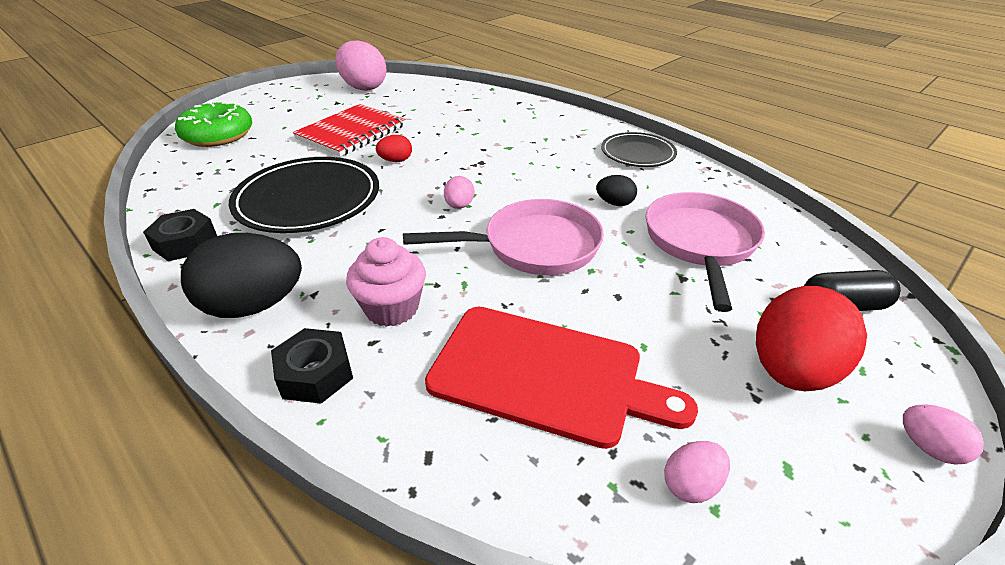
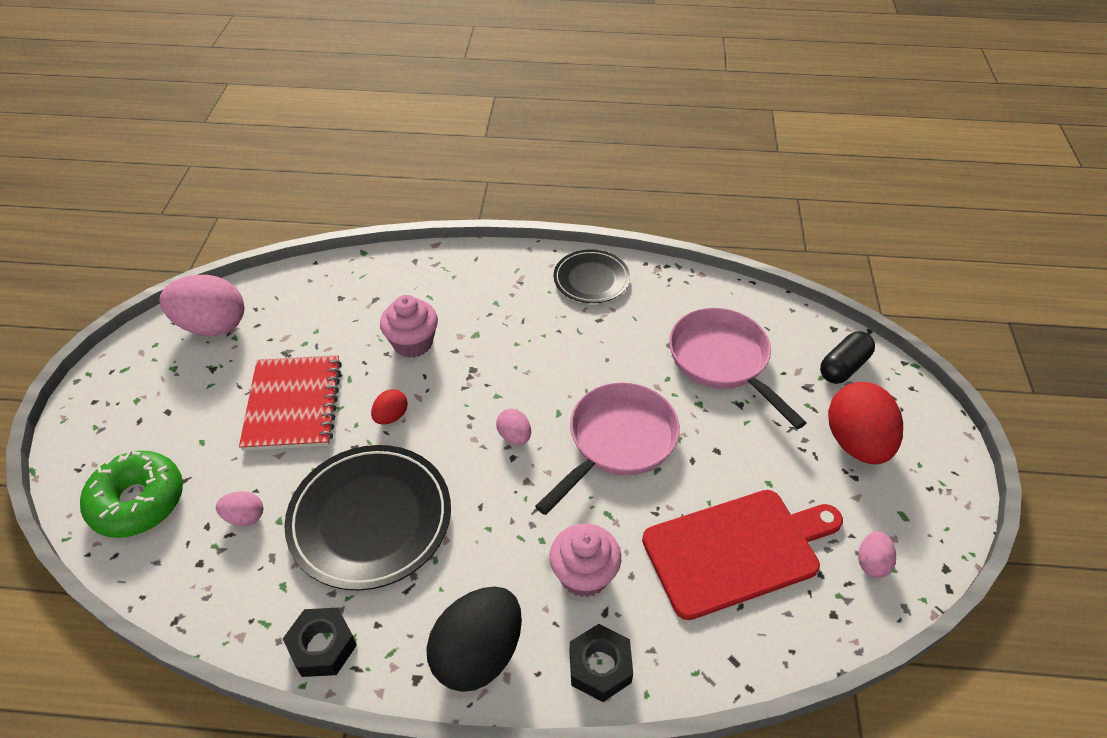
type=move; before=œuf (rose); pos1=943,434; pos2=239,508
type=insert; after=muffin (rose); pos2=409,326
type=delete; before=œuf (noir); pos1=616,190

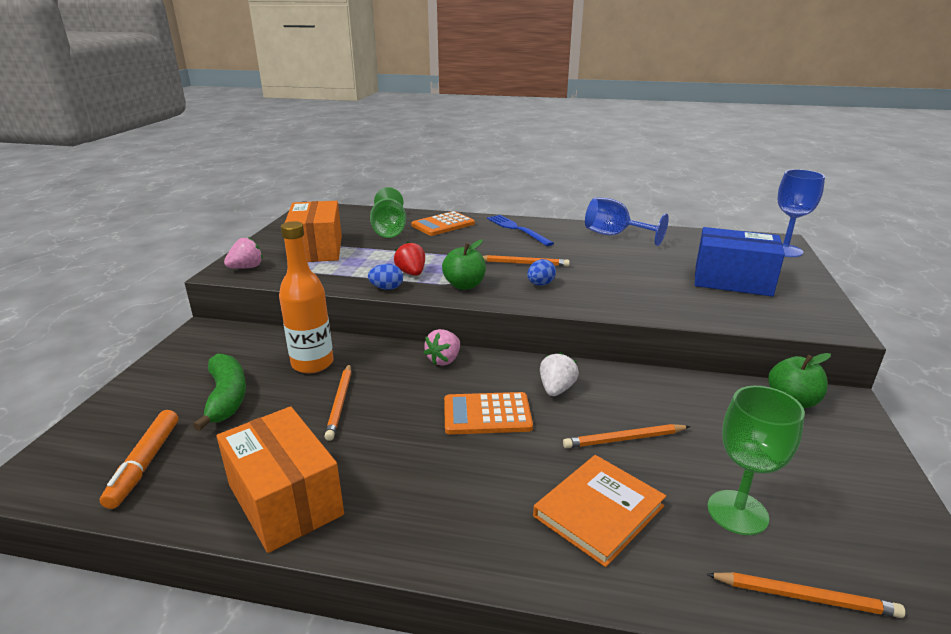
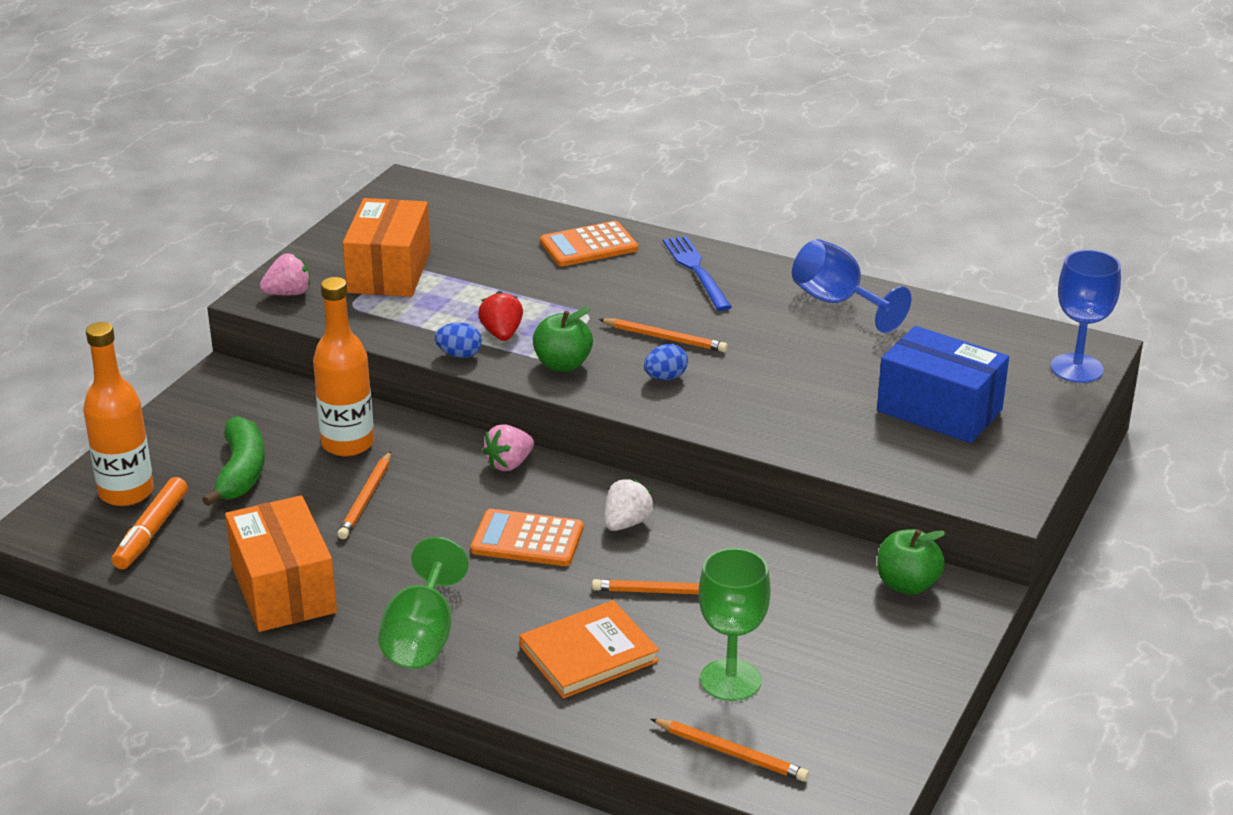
type=insert; after=bouteille (orange); pos2=118,414
type=move; before=verre à pied (vert); pos1=388,212; pos2=423,603

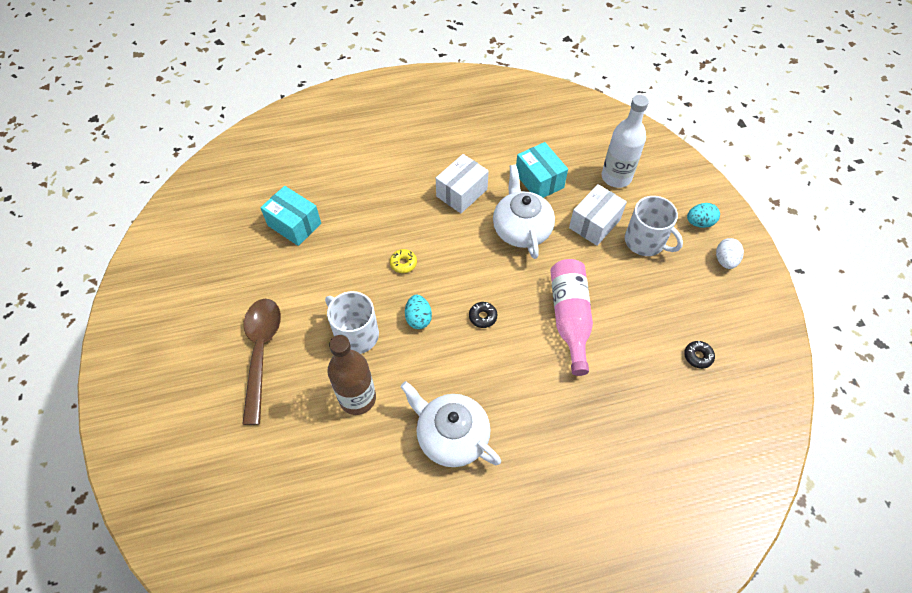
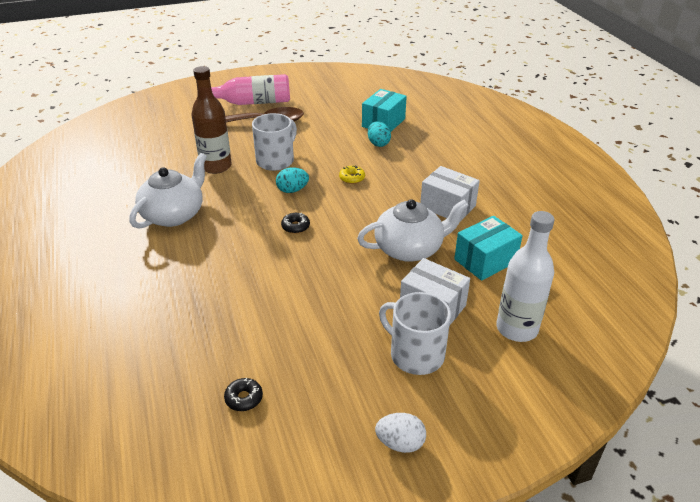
type=move; before=bouteille (rose); pos1=571,317; pos2=250,89
type=move; before=œuf (turquoise); pos1=703,215; pos2=379,134
type=rotate; before=tasse (blanc); pos1=654,226; pos2=415,333; turn=90

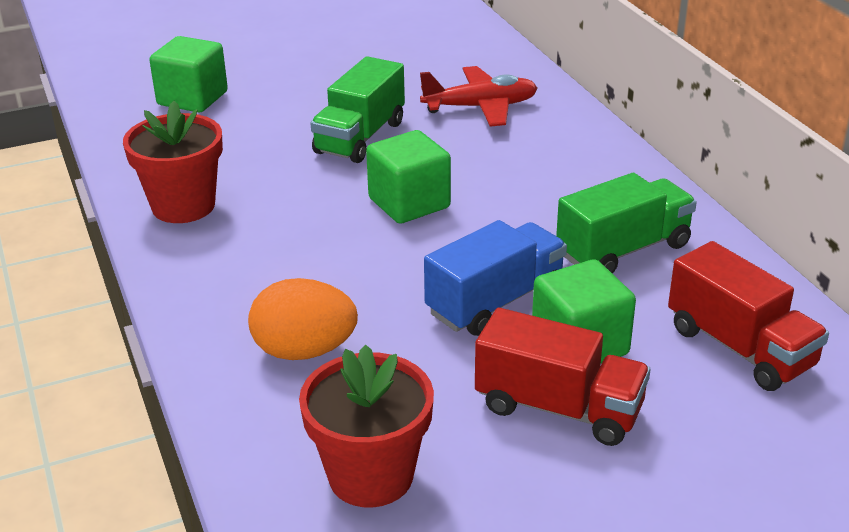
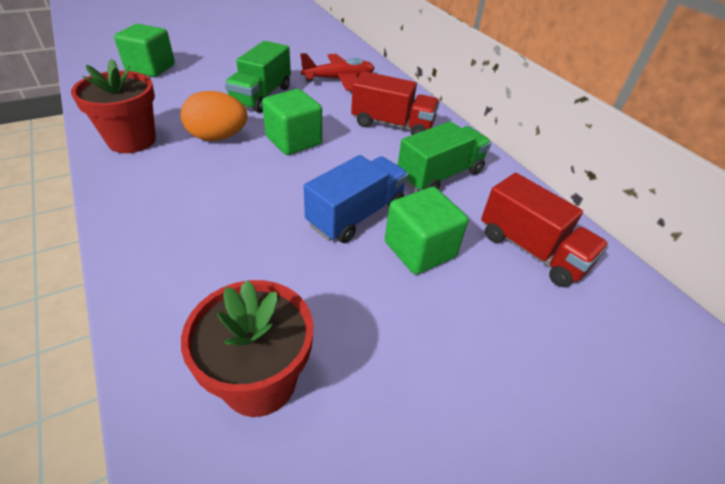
type=move; before=œuf (orange); pos1=303,319; pos2=214,116
type=move; before=camion (rouge); pos1=562,377; pos2=395,103

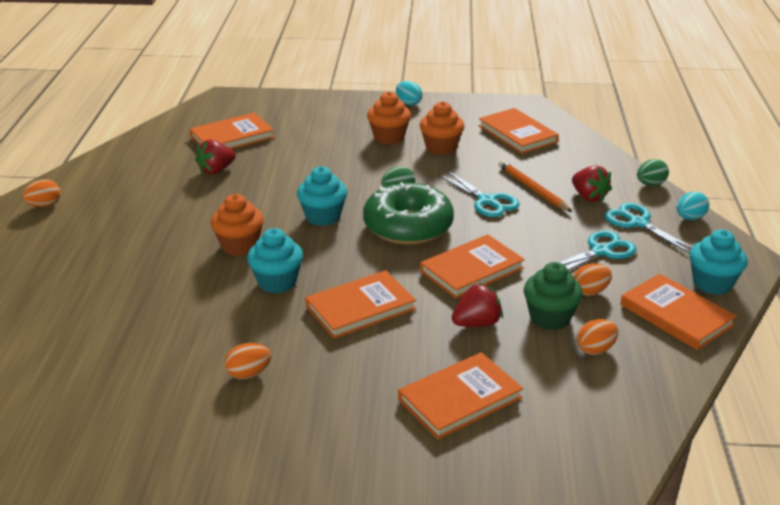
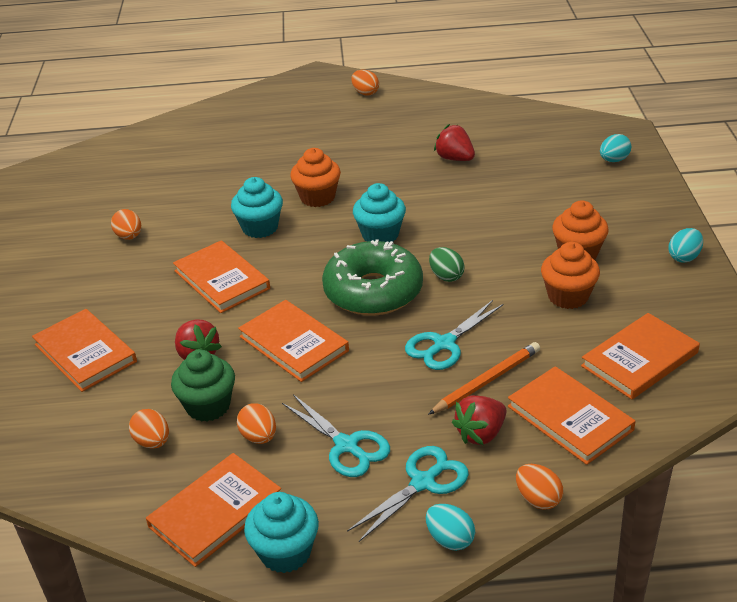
type=move; before=livre (orange); pos1=232,131; pos2=572,415
type=recolor; before=œuf (vert); after=œuf (orange); pos1=653,172; pos2=539,487
type=insert; after=œuf (turquoise); pos2=615,148

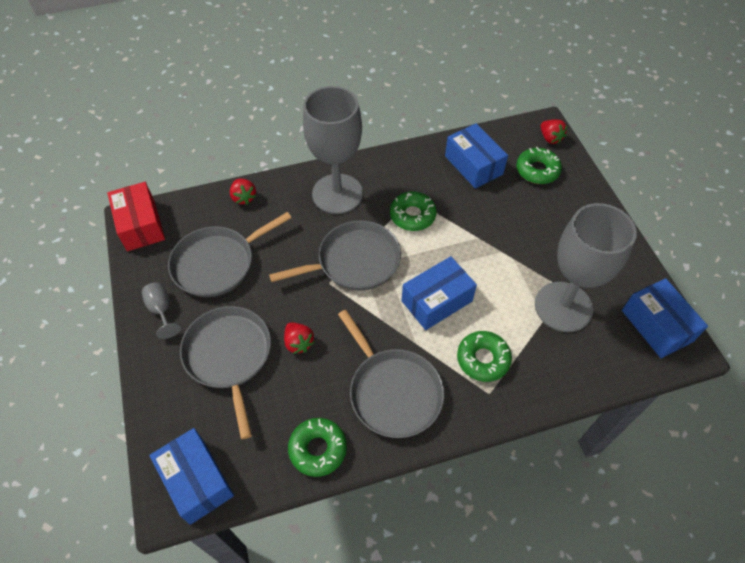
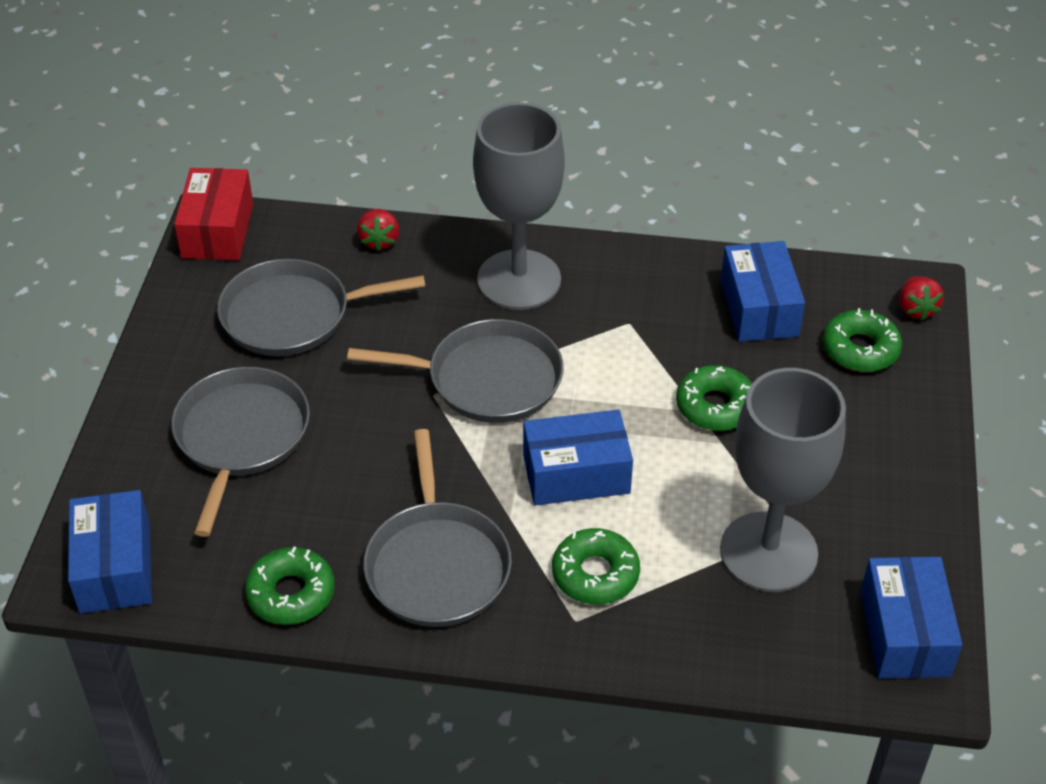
type=move; before=beignet (vert); pos1=413,211; pos2=714,398
type=delete; before=verre à pied (gris); pos1=161,310
type=delete; before=fraise (rouge); pos1=299,338

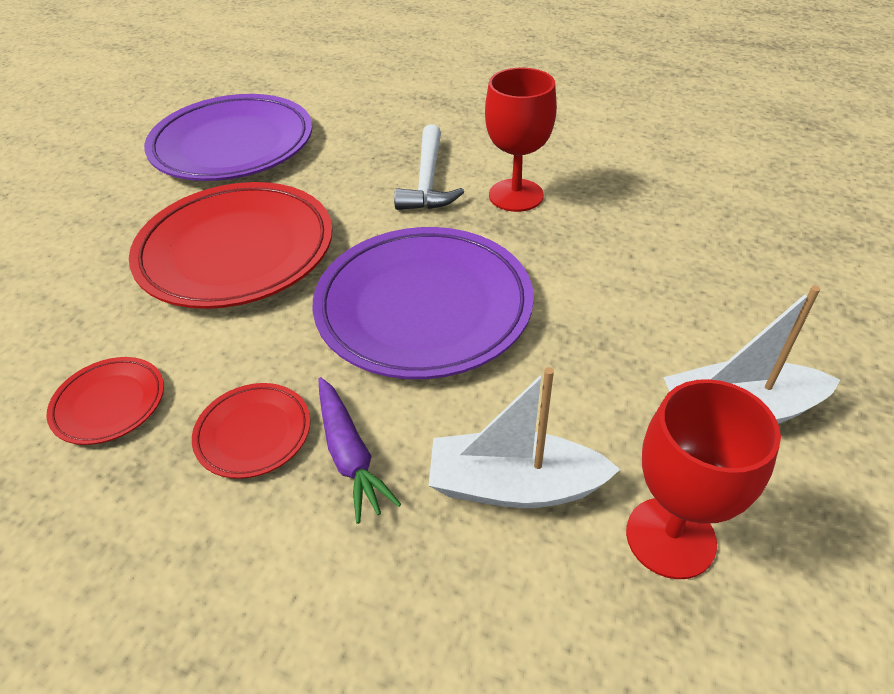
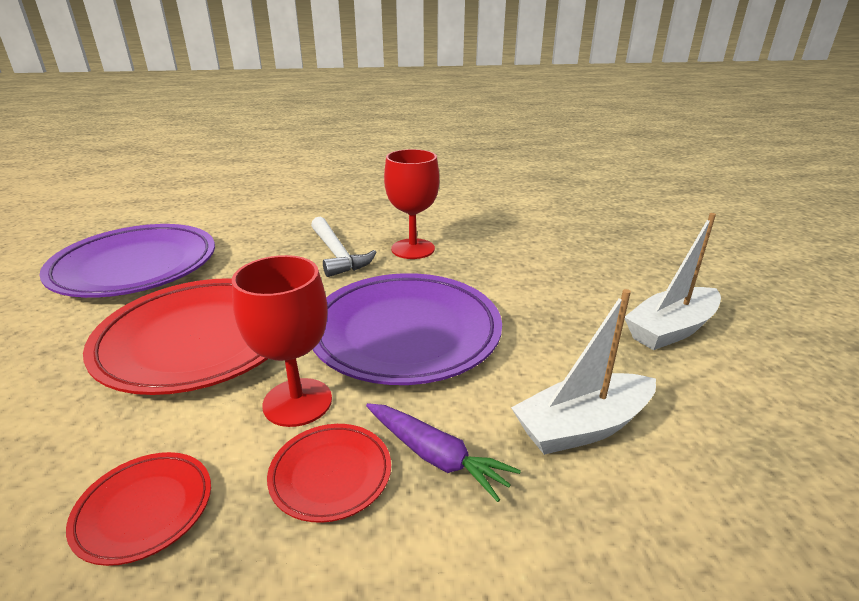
type=move; before=verre à pied (rouge); pos1=703,479; pos2=282,341

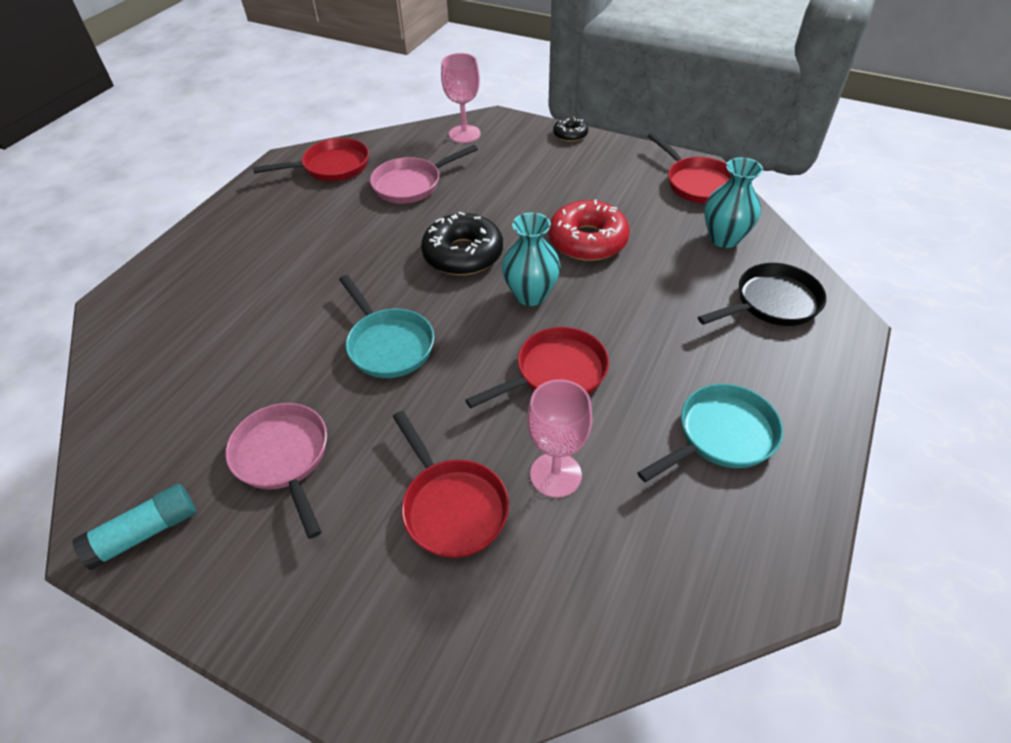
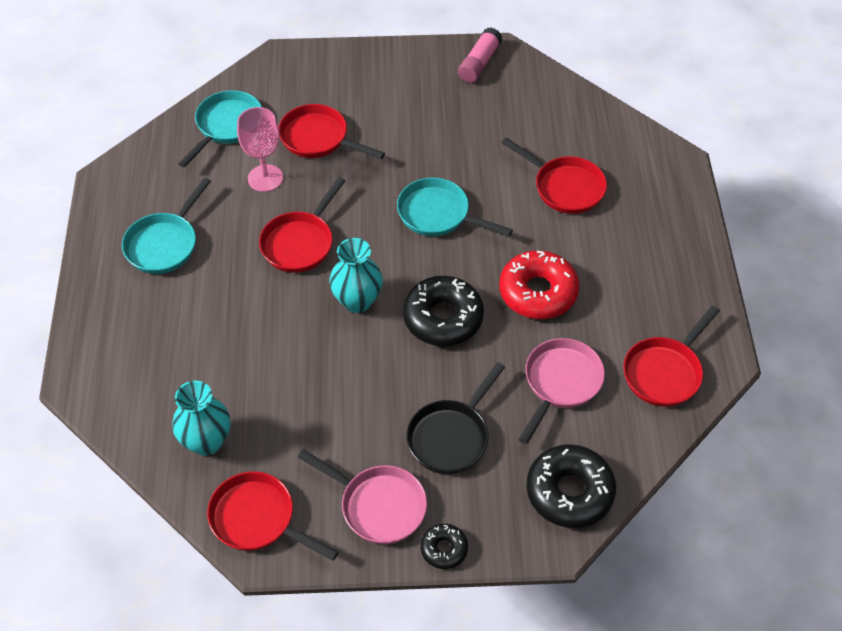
type=insert; after=poêle (turquoise); pos2=220,128
type=move; before=poêle (rose); pos1=276,471; pos2=362,496
type=move; before=poêle (noir); pos1=762,294; pos2=455,418
type=recolor; before=bâton de colle (turquoise); after=bâton de colle (rose); pos1=134,527; pos2=480,55
type=move; before=beignet (rouge); pos1=589,230; pos2=539,285
type=insert; after=poêle (rouge); pos2=554,175
type=replace; before=verre à pied (rose); after=beignet (noir); pos1=461,98; pos2=571,486

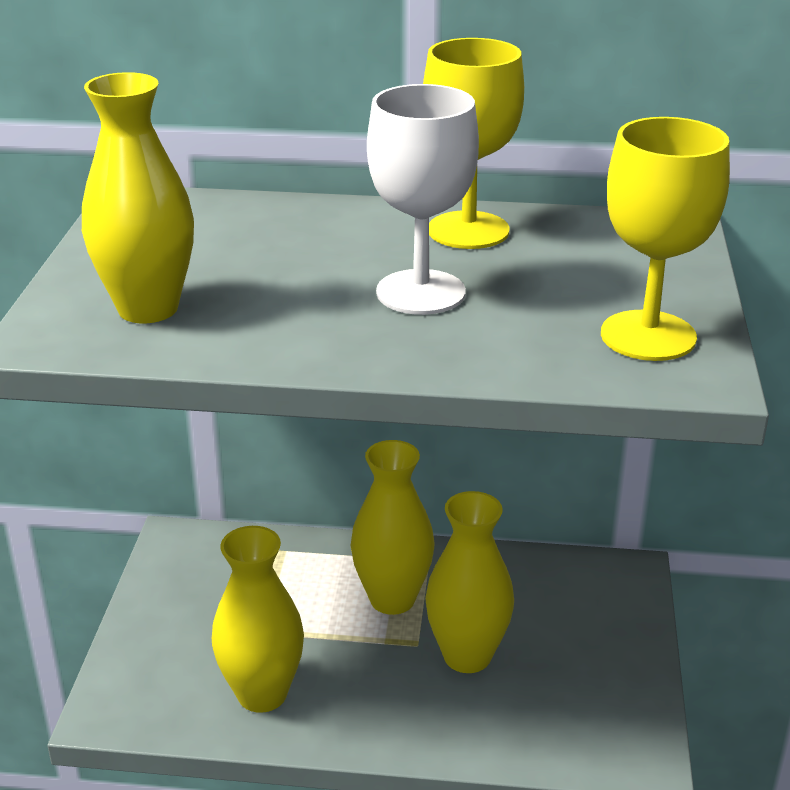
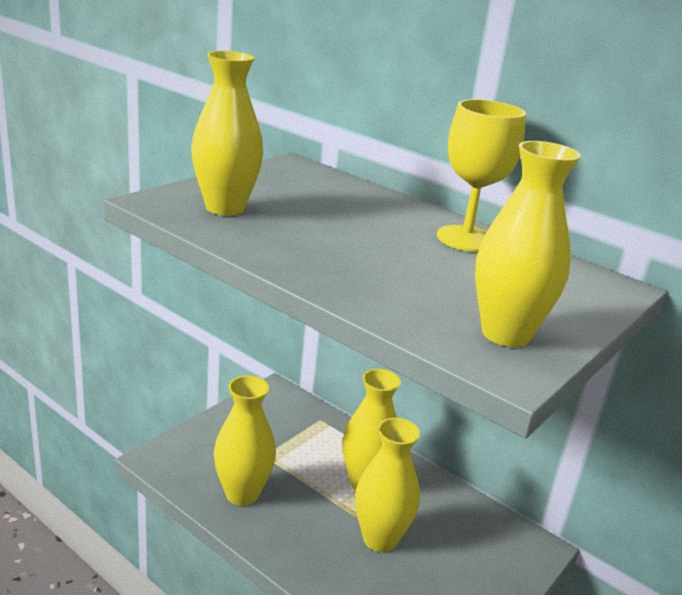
type=replace; before=verre à pied (jaune); after=vase (jaune); pos1=665,239; pos2=528,244
type=delete; before=verre à pied (blanc); pos1=423,199

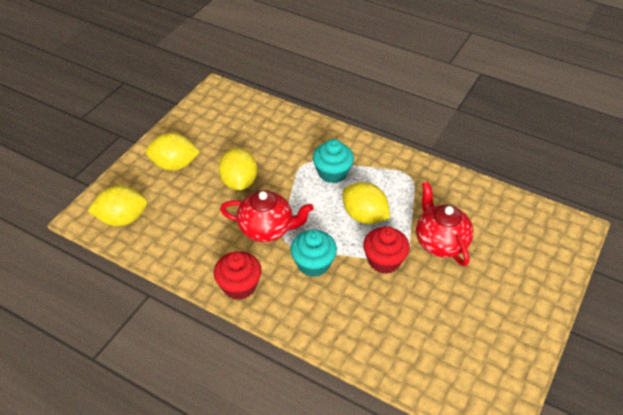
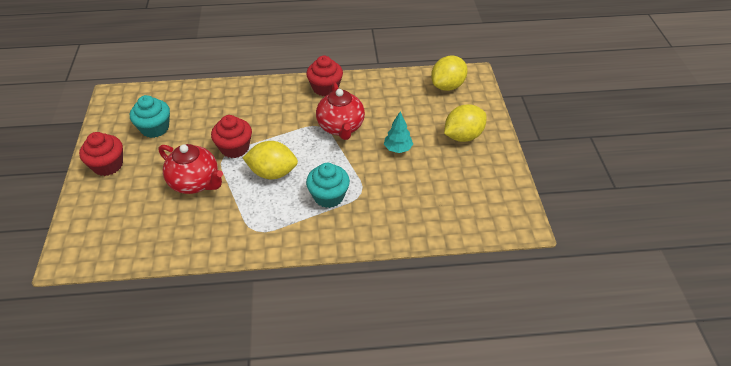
type=insert; after=muffin (rouge); pos2=101,154
type=move; before=muffin (turquoise); pos1=313,253; pos2=150,116
type=rotate; before=théière (rouge); pos1=267,216; pos2=340,111; turn=-75
type=replace; before=citron (jaune); after=arbre (turquoise); pos1=237,169; pos2=398,132

